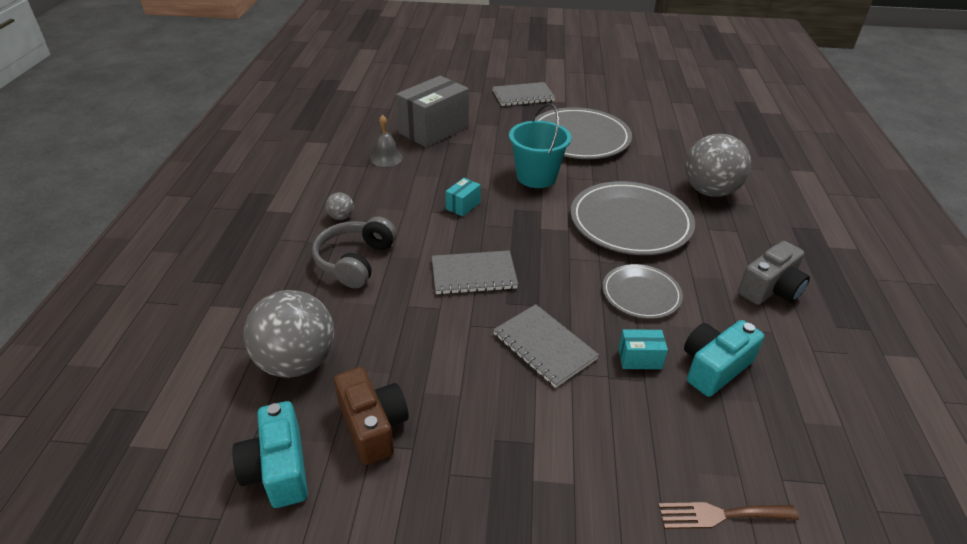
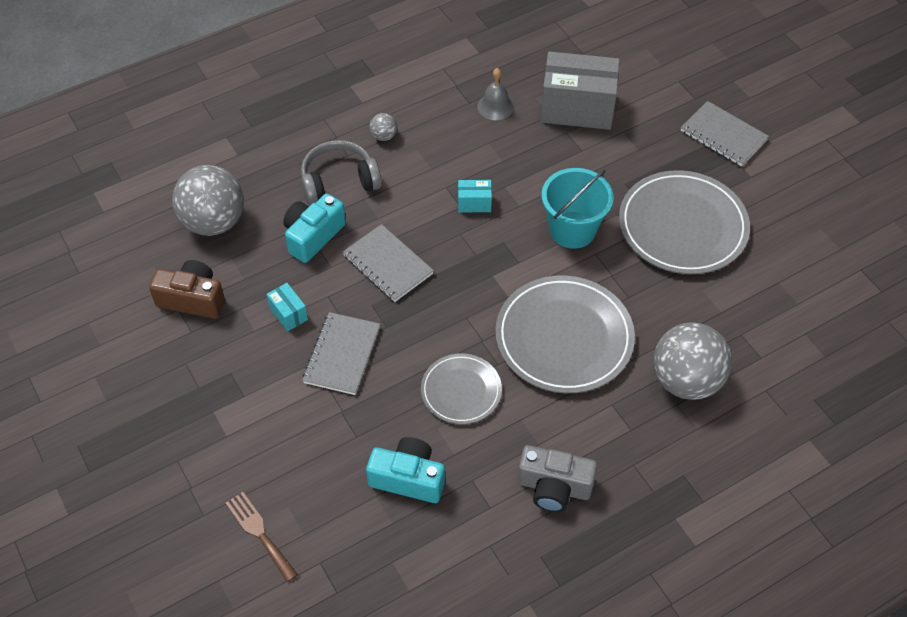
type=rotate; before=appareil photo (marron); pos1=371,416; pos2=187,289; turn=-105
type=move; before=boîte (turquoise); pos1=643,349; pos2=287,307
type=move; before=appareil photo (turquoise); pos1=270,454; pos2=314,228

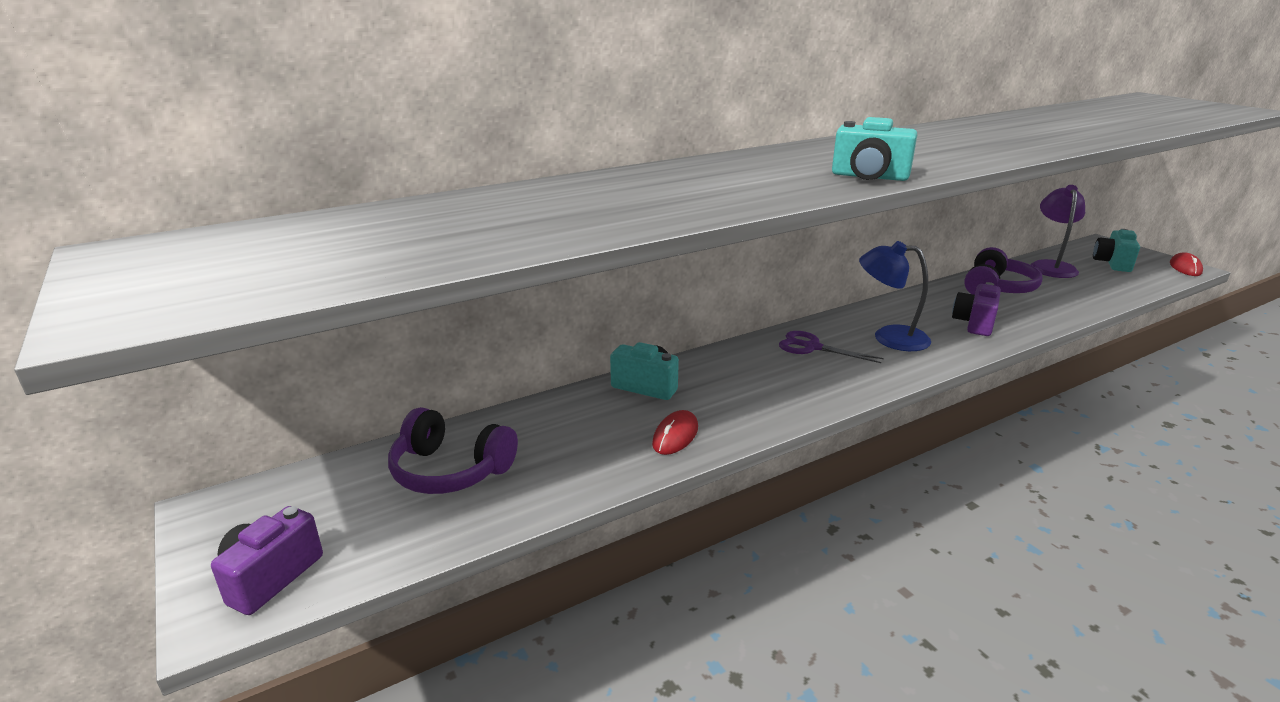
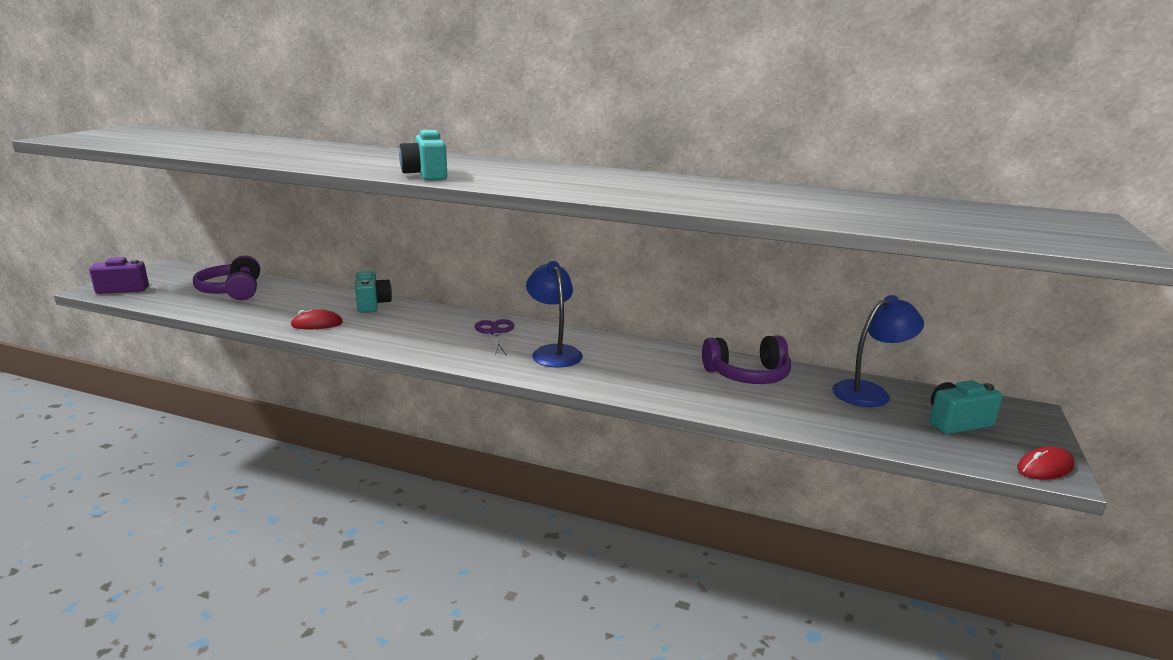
type=recolor; before=lampe (violet); after=lampe (bleu); pos1=1057,231; pos2=878,351
type=delete; before=appareil photo (violet); pos1=976,309

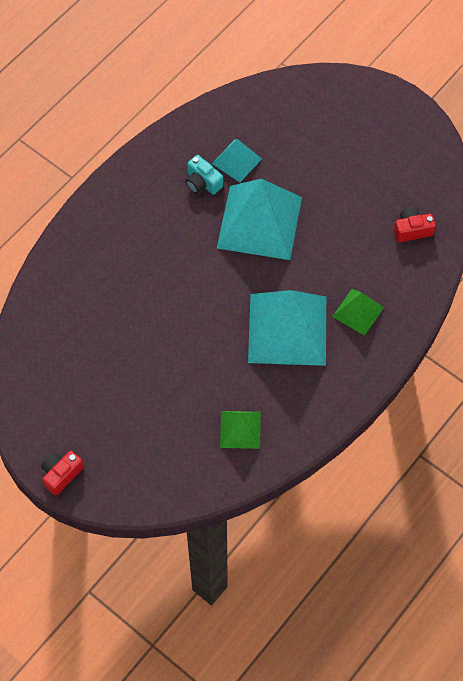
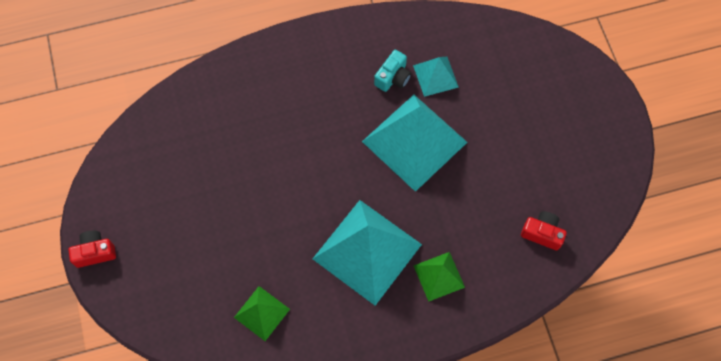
type=rotate; before=appareil photo (turquoise); pos1=204,175; pos2=392,71; turn=-135

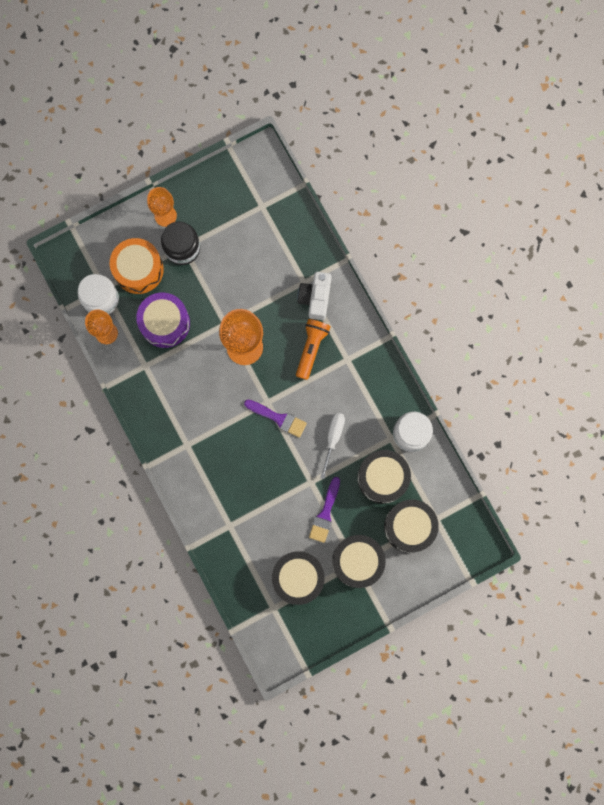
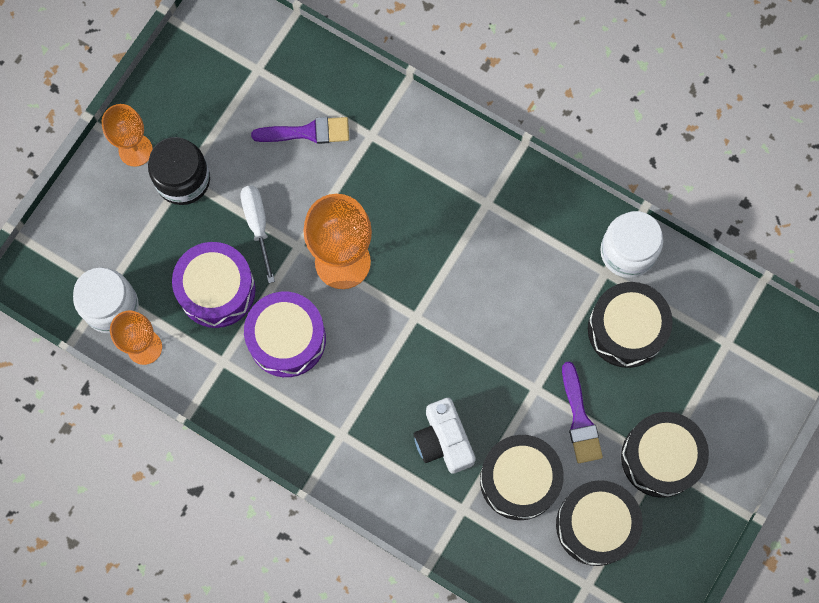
type=move; before=tournevis (blanc); pos1=332,446; pos2=257,234
type=insert; after=tambour (violet); pos2=285,334
type=move; before=pinceau (violet); pos1=275,419; pos2=300,130
type=move; before=appareil photo (blanc); pos1=314,296; pos2=444,436
type=move; before=tambour (noir); pos1=411,526; pos2=522,477
type=delete; before=tambour (orange); pos1=137,266
type=delete; before=lampe de poche (orange); pos1=313,349

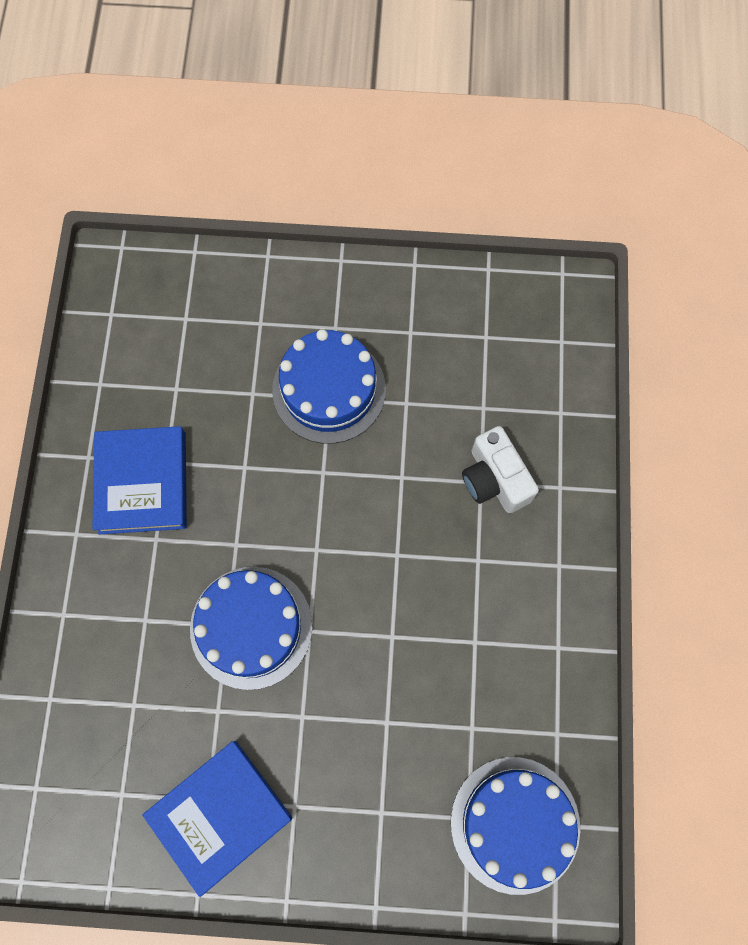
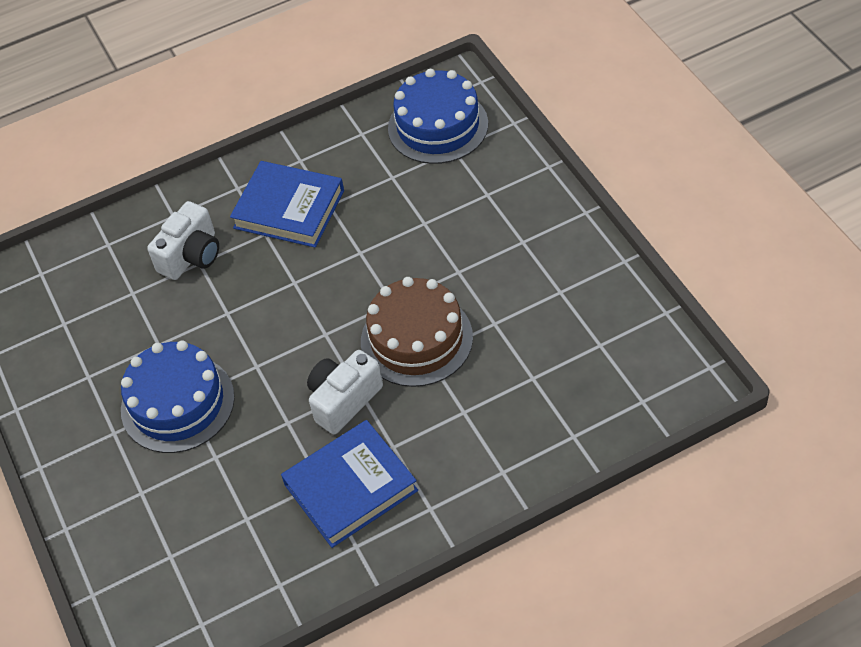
type=move; before=livre (bleu); pos1=217,819; pos2=287,204
type=insert; after=appareil photo (blanc); pos2=345,392
type=recolor; before=gâteau (bleu); after=gâteau (marron); pos1=251,628; pos2=417,332

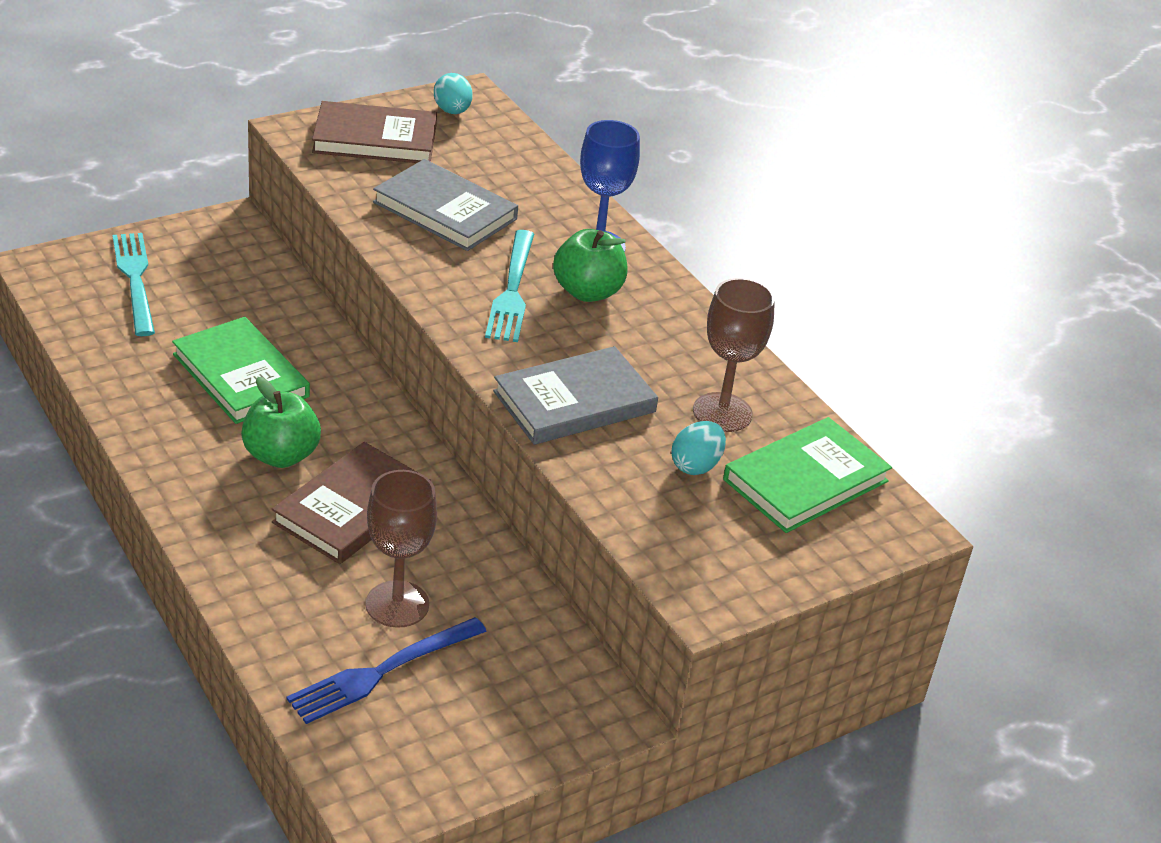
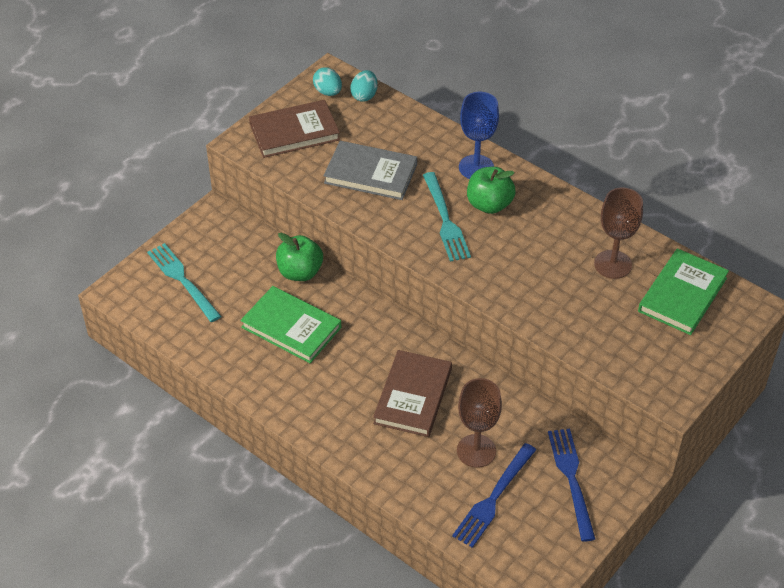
type=move; before=pomme (vert); pos1=281,422; pos2=299,257
type=move; before=œuf (turquoise); pos1=698,448; pos2=364,86
type=insert; after=fourchette (bleu); pos2=571,485
type=delete; before=livre (gris); pos1=575,395

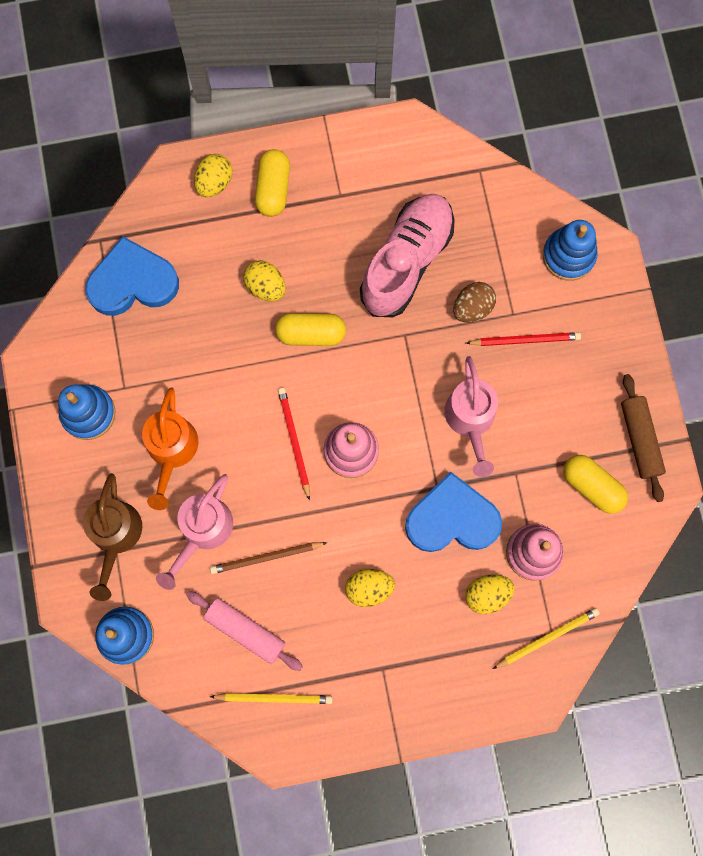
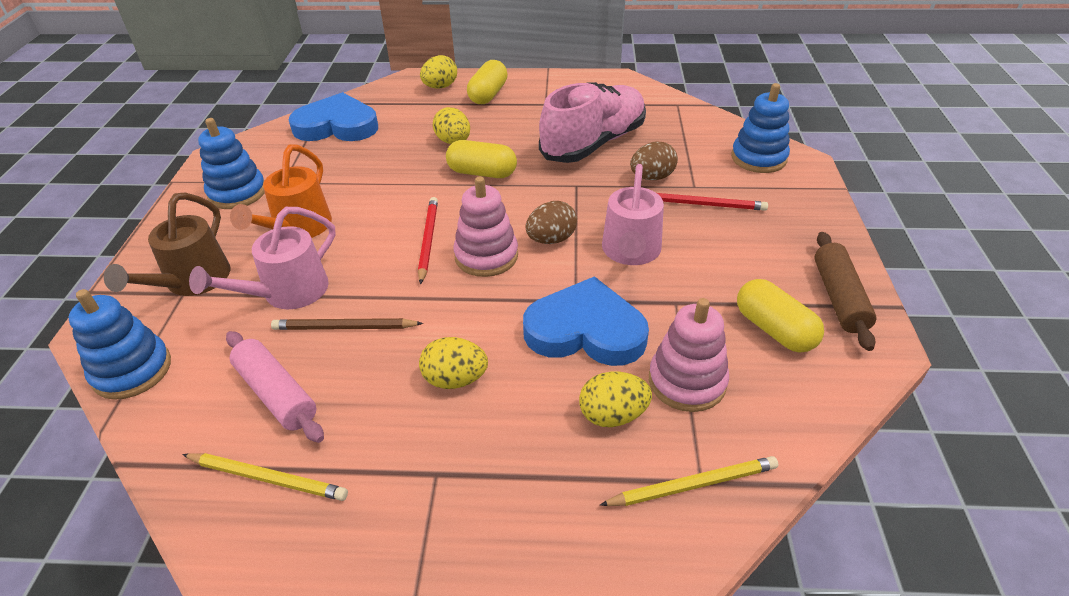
type=insert; after=œuf (marron); pos2=551,222

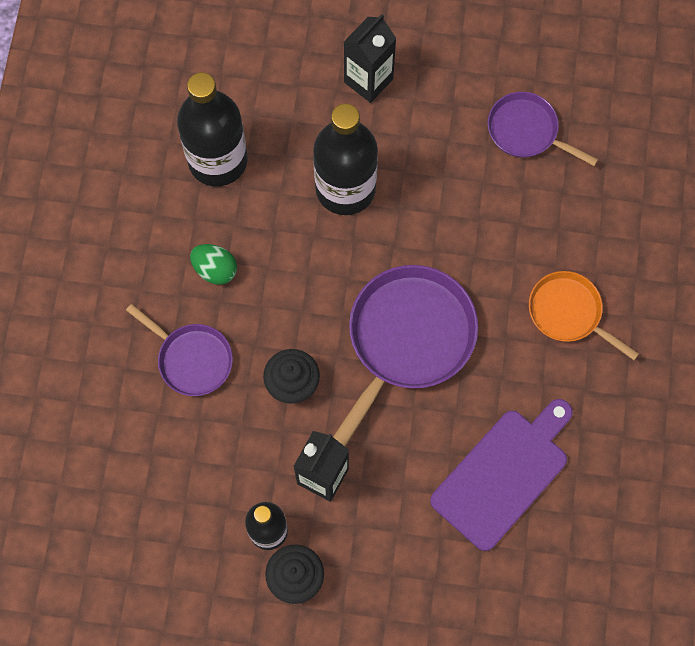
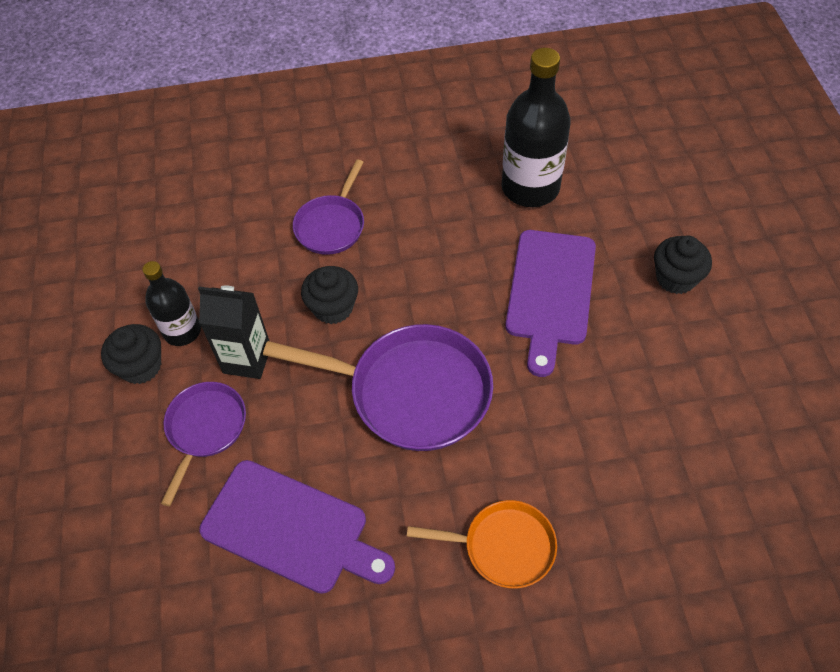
type=move; before=poêle (violet); pos1=542,129; pos2=203,444
type=rotate; before=poêle (orange); pos1=584,315; pos2=482,544; turn=75
type=replace; before=bouteille (noir); after=planche à découper (violet); pos1=345,159; pos2=550,303
type=replace; before=brique de lait (noir); after=muffin (noir); pos1=370,58; pos2=683,264
type=delete; before=œuf (vert); pos1=213,264

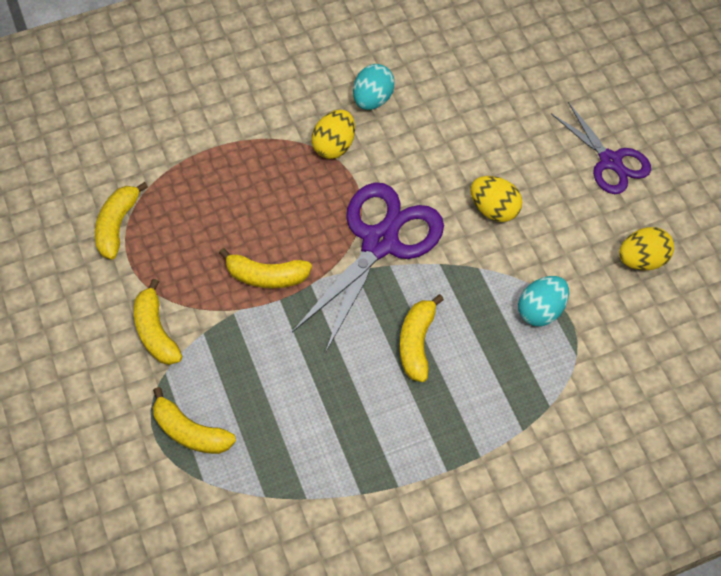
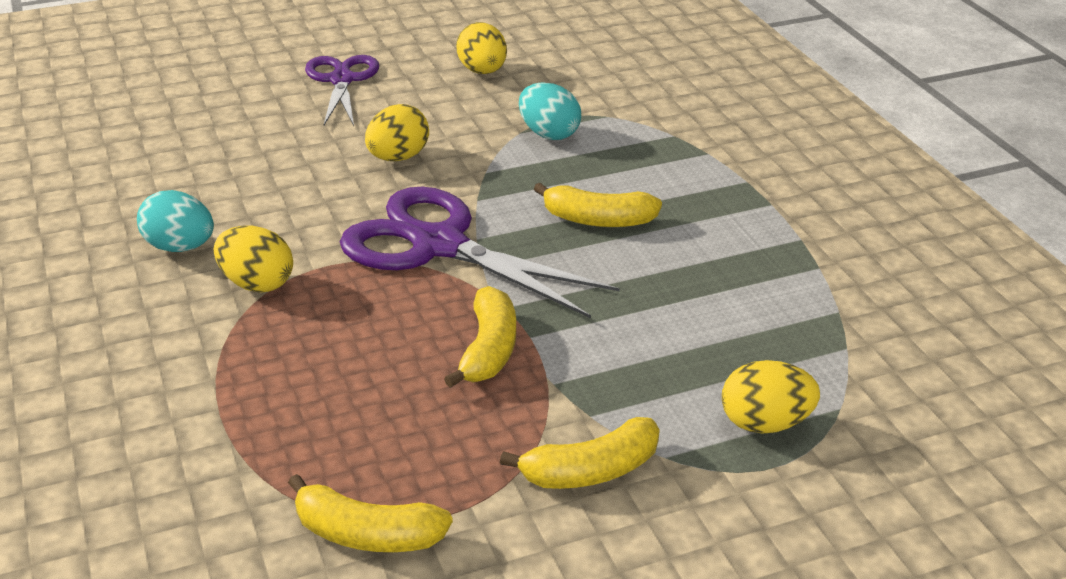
type=rotate; before=ciseaux (violet); pos1=601,148; pos2=342,90; turn=-60
type=replace; before=banane (jaune); after=œuf (jaune); pos1=194,420; pos2=771,396

